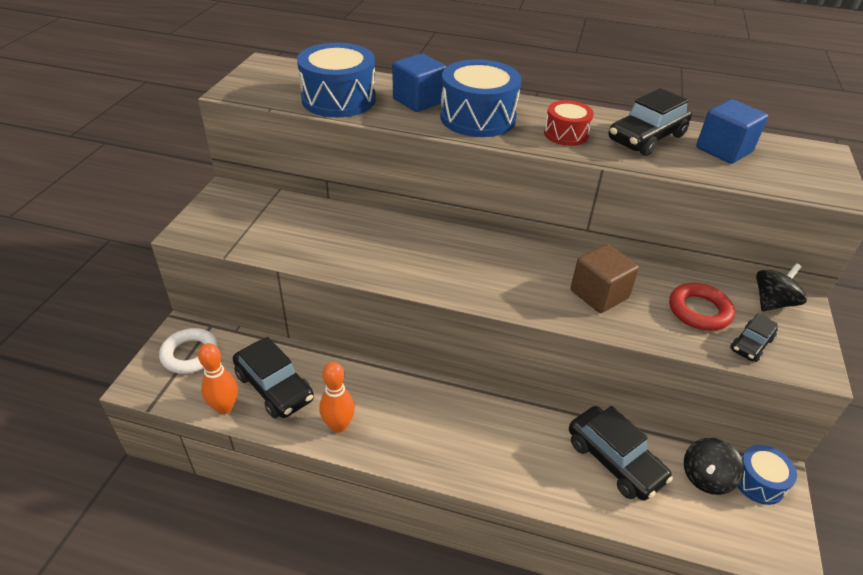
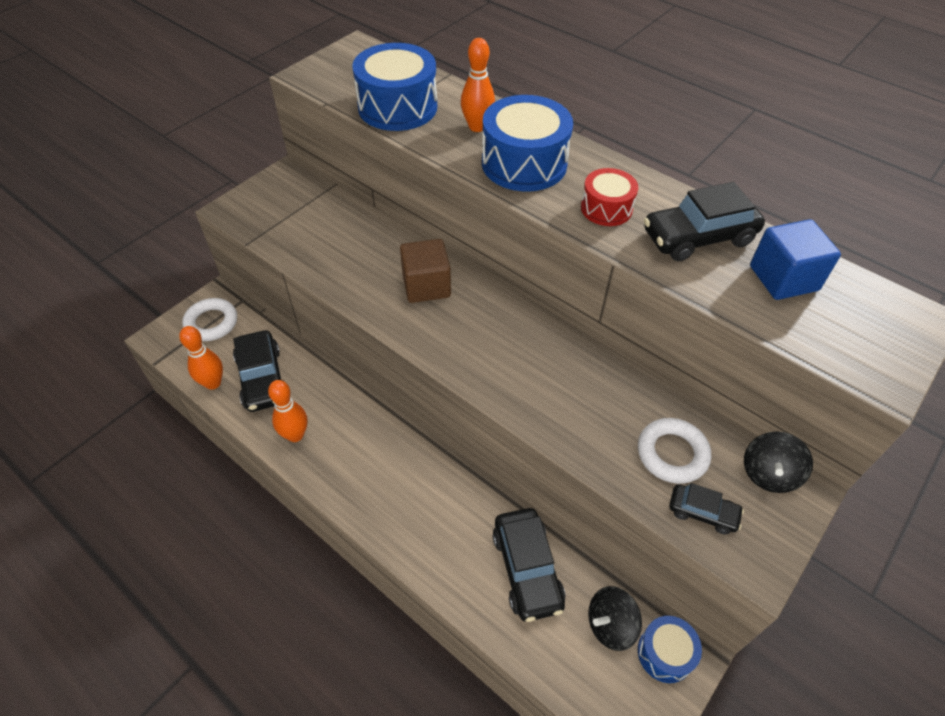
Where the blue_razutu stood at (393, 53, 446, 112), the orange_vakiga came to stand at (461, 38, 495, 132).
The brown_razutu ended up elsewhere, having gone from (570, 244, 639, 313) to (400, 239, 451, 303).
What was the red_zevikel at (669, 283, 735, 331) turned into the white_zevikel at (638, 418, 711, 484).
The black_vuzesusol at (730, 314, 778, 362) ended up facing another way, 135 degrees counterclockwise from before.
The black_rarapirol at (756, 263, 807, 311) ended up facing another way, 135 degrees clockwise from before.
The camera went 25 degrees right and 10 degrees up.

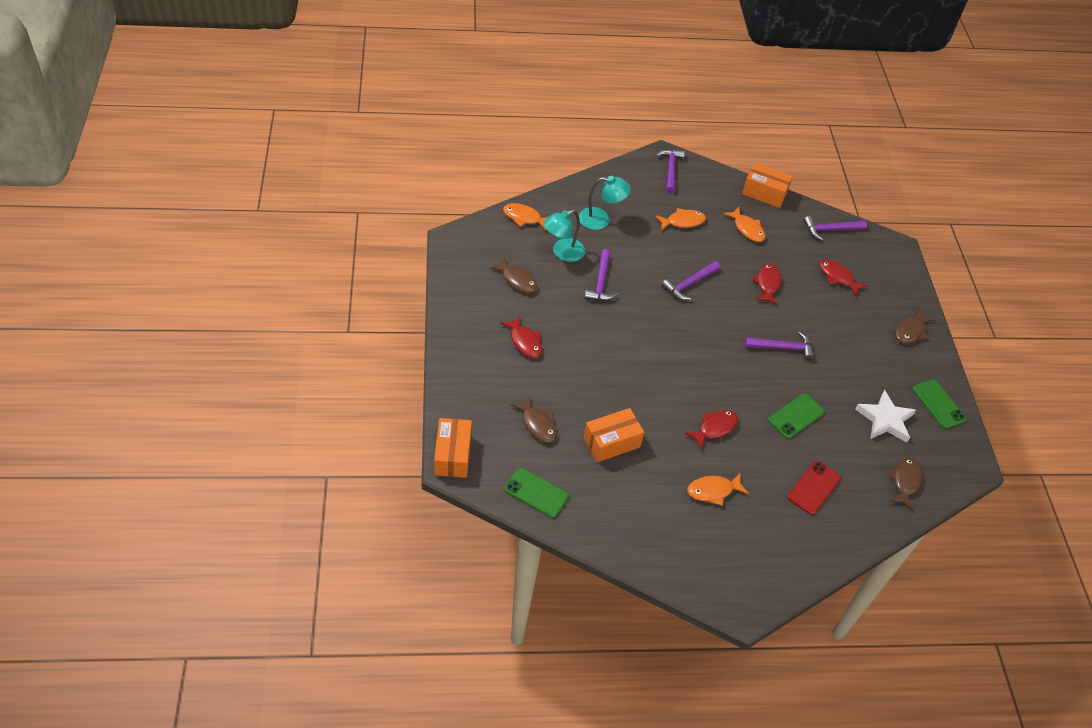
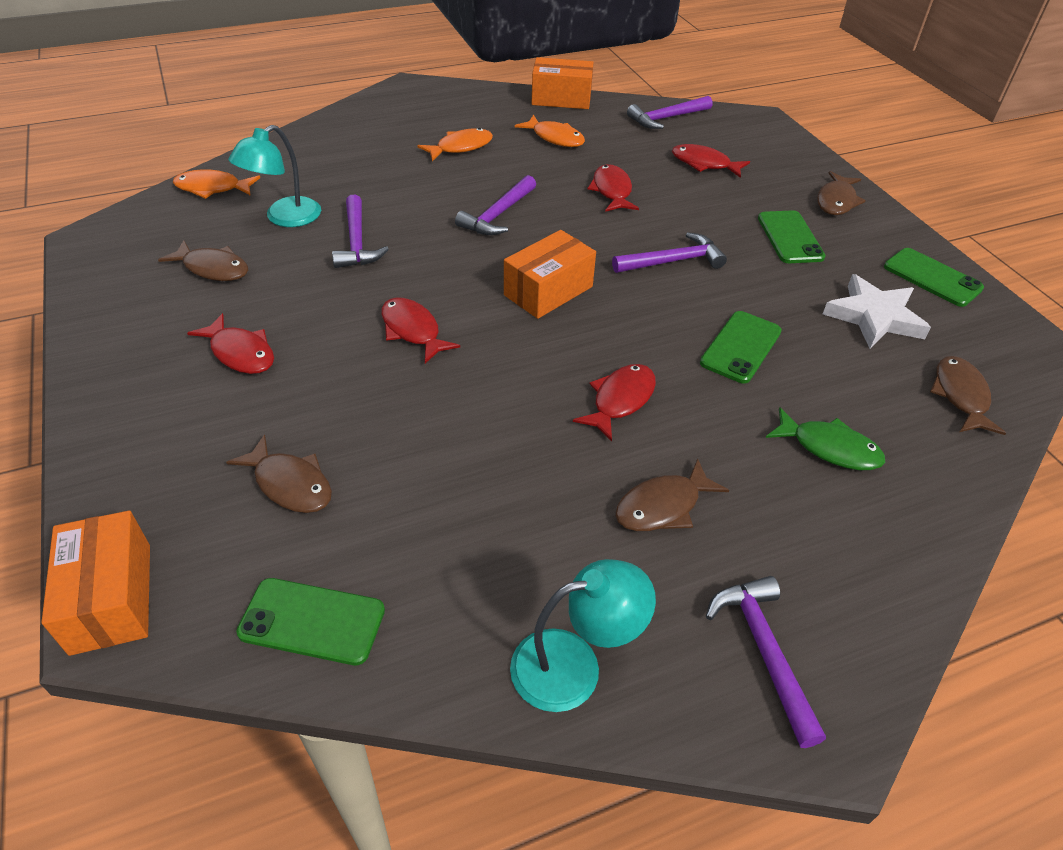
The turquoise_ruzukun ended up elsewhere, having gone from (579, 176, 631, 230) to (510, 559, 656, 712).
The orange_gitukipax ended up elsewhere, having gone from (583, 408, 644, 462) to (504, 230, 596, 319).
The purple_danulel ended up elsewhere, having gone from (656, 149, 685, 194) to (706, 576, 826, 748).
What was the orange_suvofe at (687, 473, 749, 506) turned into the brown_suvofe at (615, 459, 729, 531).
Where the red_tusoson stood at (788, 461, 841, 515), the green_suvofe came to stand at (766, 407, 885, 470).
The second view gained the red_suvofe at (381, 297, 460, 364).
The second view gained the green_tusoson at (758, 210, 826, 263).
The camera went 15 degrees left and 5 degrees down.

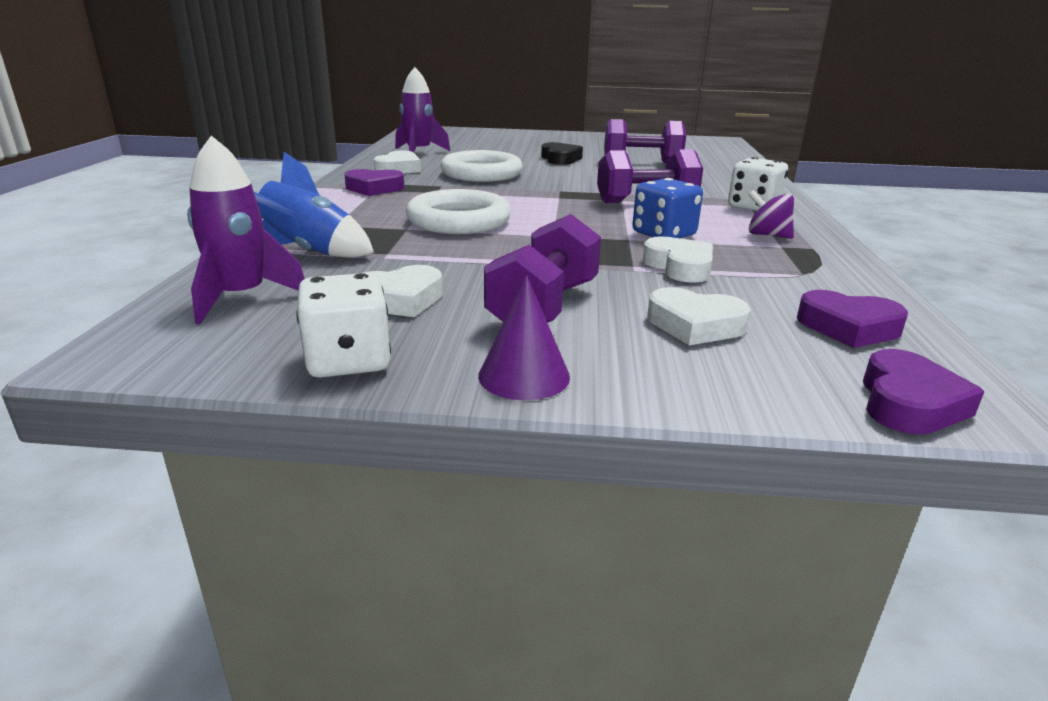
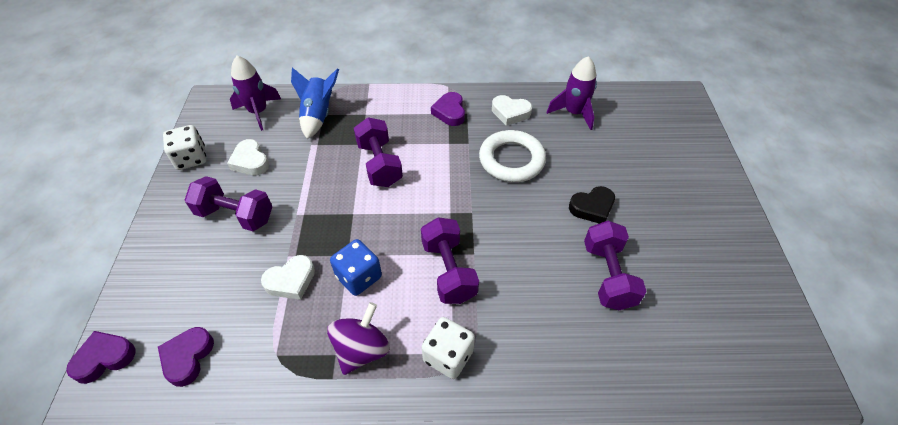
Where the white_zevikel stood at (406, 189, 511, 234), the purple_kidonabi came to stand at (354, 117, 403, 187).
The second view lost the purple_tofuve at (478, 275, 570, 400).
The second view lost the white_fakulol at (647, 287, 751, 345).
The size of the purple_rarapirol at (748, 190, 794, 239) changed by a factor of 1.52.
The purple_fakulol at (863, 349, 985, 435) ended up facing another way, 135 degrees clockwise from before.
The camera went 85 degrees right and 25 degrees up.

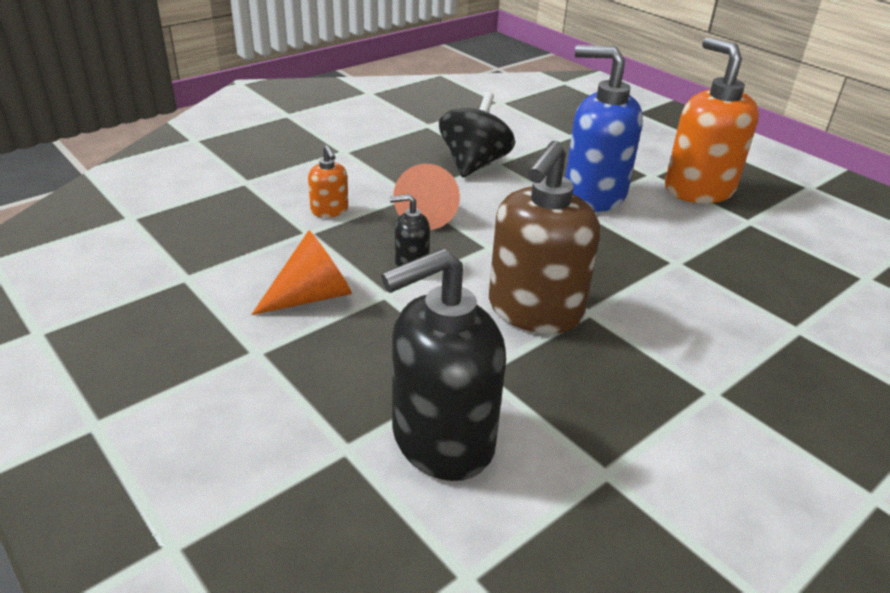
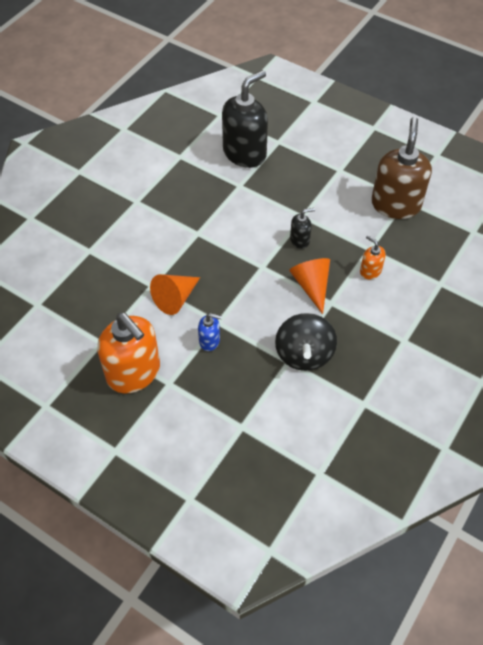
The orange_tofuve ended up elsewhere, having gone from (251, 230, 352, 315) to (150, 274, 200, 315).
The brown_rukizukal ended up elsewhere, having gone from (489, 141, 600, 334) to (371, 117, 432, 219).
The size of the blue_rukizukal at (565, 45, 643, 212) changed by a factor of 0.46.
The camera went 165 degrees right and 20 degrees up.

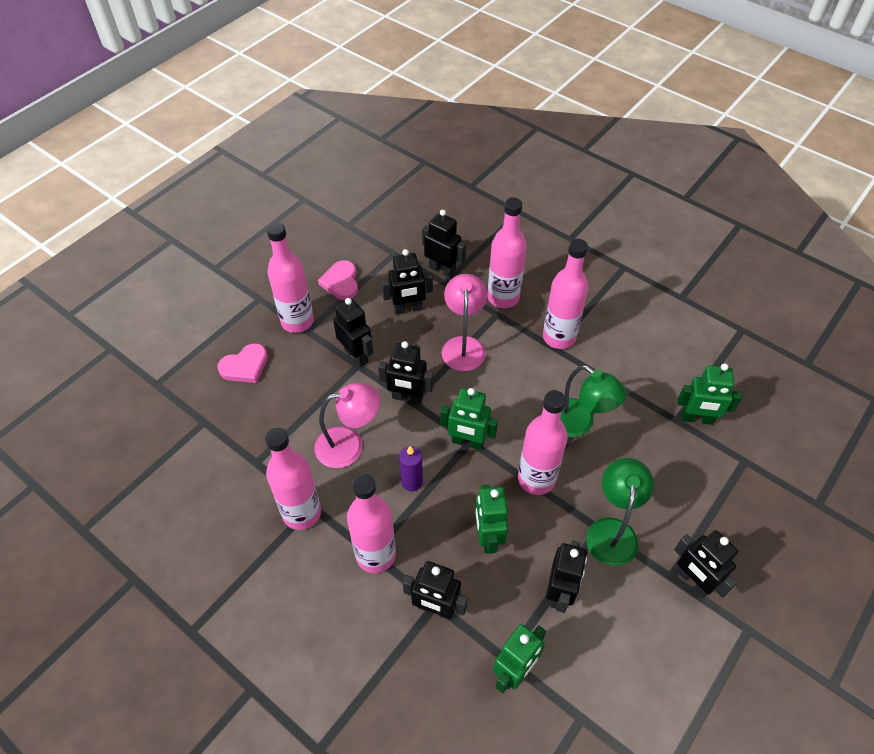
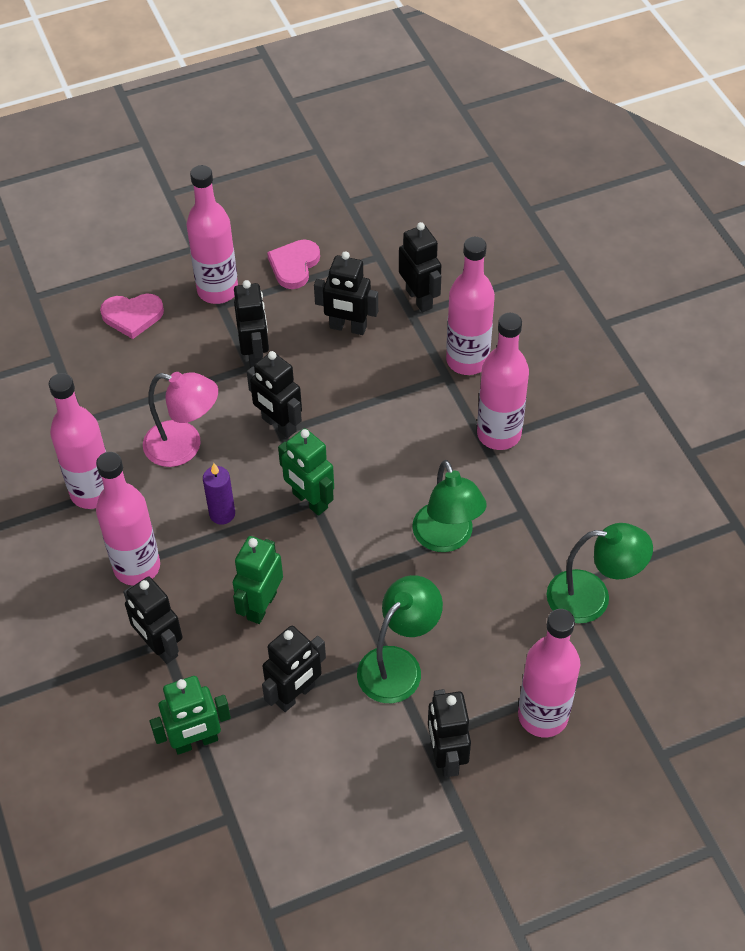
The second view lost the pink_ruzukun at (442, 274, 487, 371).
The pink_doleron ended up elsewhere, having gone from (518, 390, 568, 495) to (518, 609, 580, 737).
Where the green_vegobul stood at (677, 363, 742, 425), the green_ruzukun came to stand at (546, 523, 653, 623).
The camera went 30 degrees right and 0 degrees up.

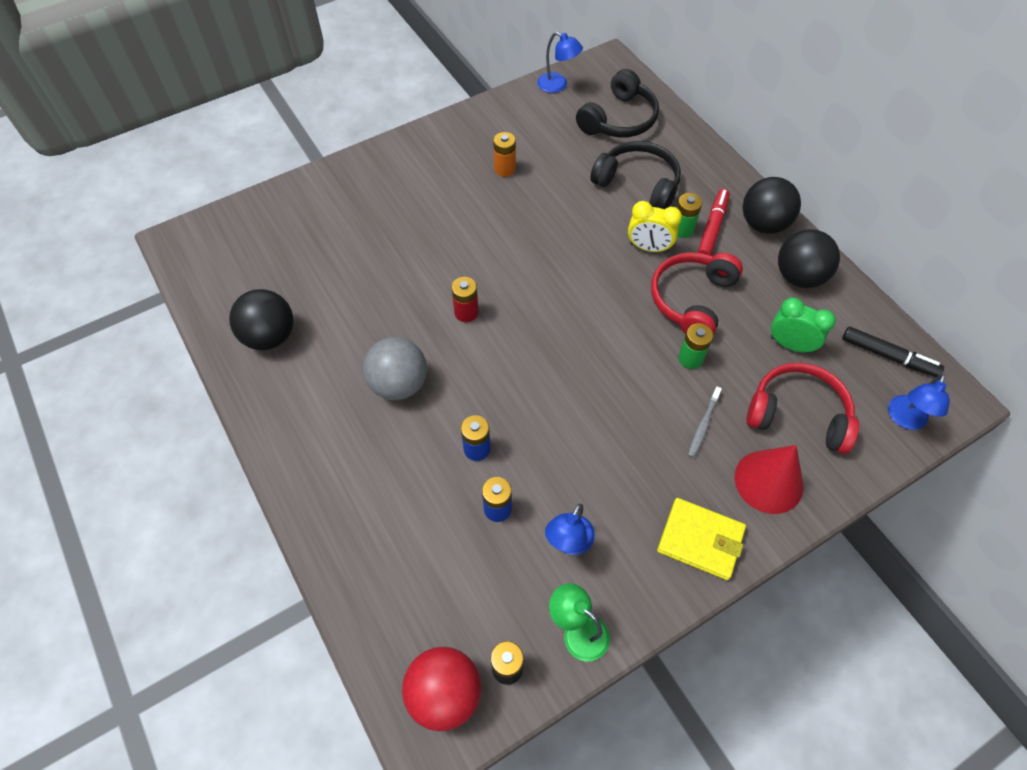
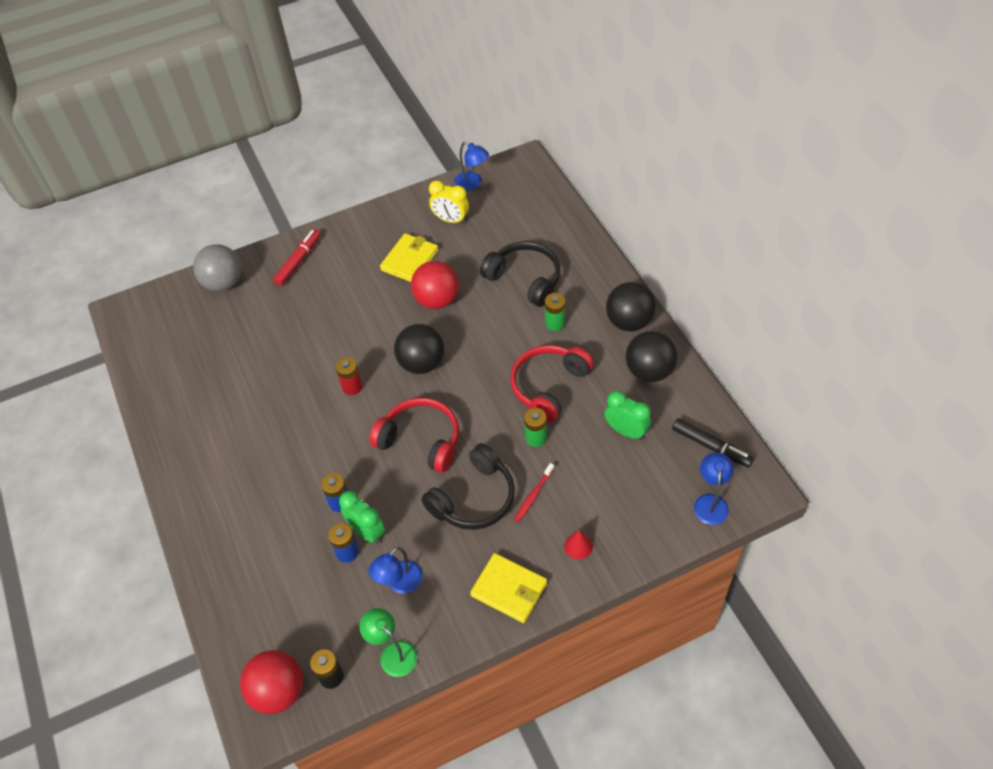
The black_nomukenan ended up elsewhere, having gone from (229, 289, 293, 350) to (394, 324, 444, 374).
The grey_nomukenan ended up elsewhere, having gone from (363, 337, 427, 400) to (193, 244, 242, 291).
Where the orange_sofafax stood at (493, 132, 516, 177), the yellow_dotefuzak came to stand at (380, 233, 438, 282).
The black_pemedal ended up elsewhere, having gone from (576, 69, 659, 137) to (421, 443, 515, 530).
The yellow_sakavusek ended up elsewhere, having gone from (628, 201, 682, 253) to (429, 180, 469, 224).
What was the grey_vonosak at (688, 387, 722, 458) turned into the red_vonosak at (514, 463, 555, 522).
The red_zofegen ended up elsewhere, having gone from (698, 189, 730, 256) to (273, 229, 321, 286).
The size of the red_tofuve at (735, 445, 803, 514) changed by a factor of 0.49.
The red_pemedal ended up elsewhere, having gone from (746, 363, 859, 454) to (369, 398, 459, 473).
The blue_ruzukun at (888, 374, 950, 430) ended up facing another way, 150 degrees clockwise from before.
The second view gained the green_sakavusek at (339, 491, 385, 544).
The second view gained the red_nomukenan at (411, 261, 459, 309).
The camera went 10 degrees right and 5 degrees down.

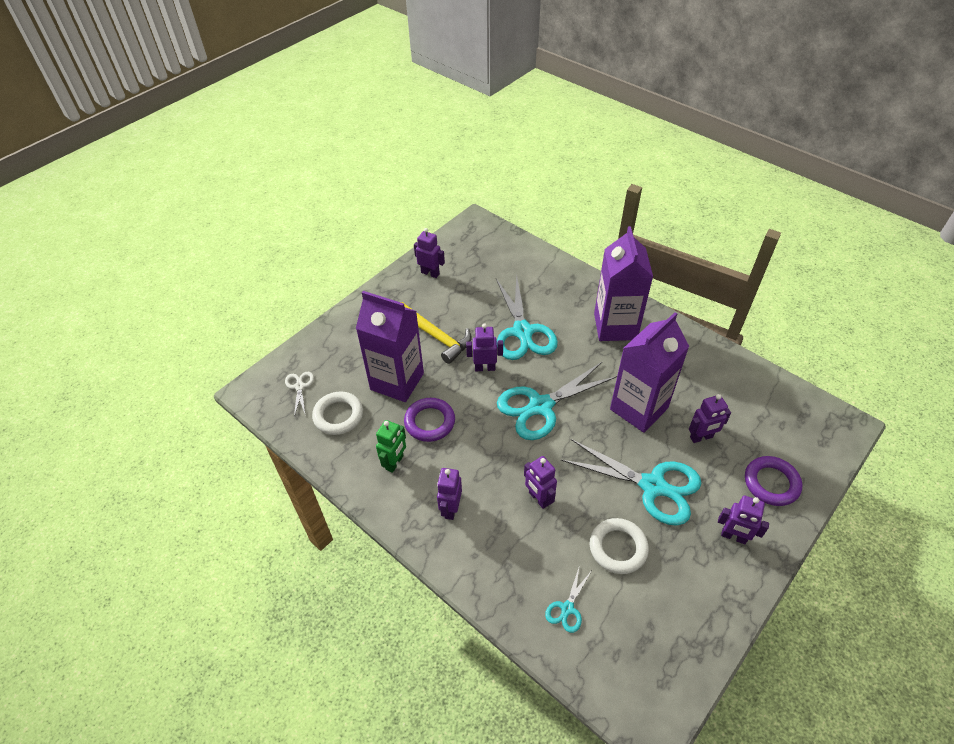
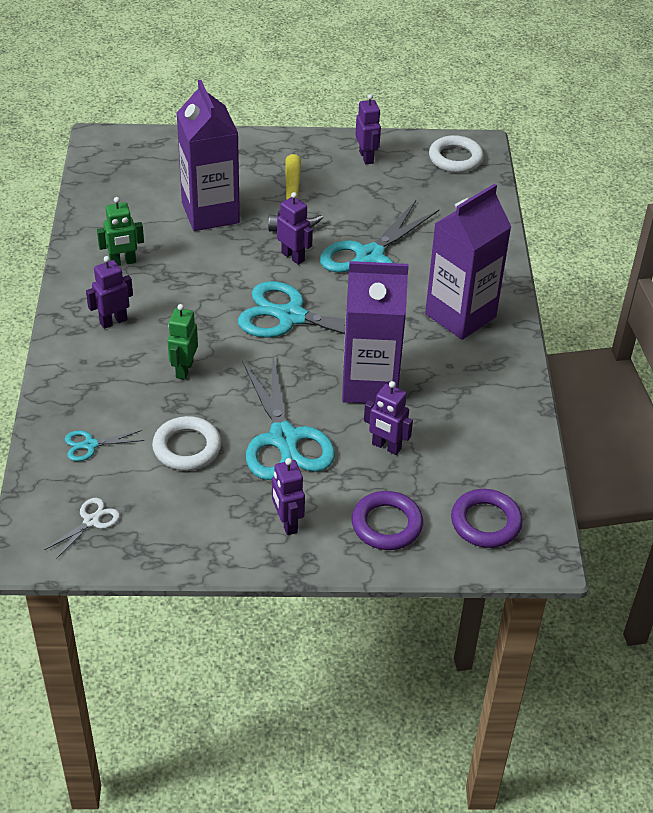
The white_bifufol ended up elsewhere, having gone from (285, 372, 314, 417) to (45, 498, 120, 559).
The white_zevikel ended up elsewhere, having gone from (312, 391, 363, 435) to (429, 135, 484, 173).
The purple_zevikel ended up elsewhere, having gone from (404, 398, 455, 442) to (451, 489, 523, 548).
What was the purple_vegobul at (524, 456, 557, 509) turned into the green_vegobul at (168, 304, 198, 380).
The camera went 45 degrees right and 5 degrees down.

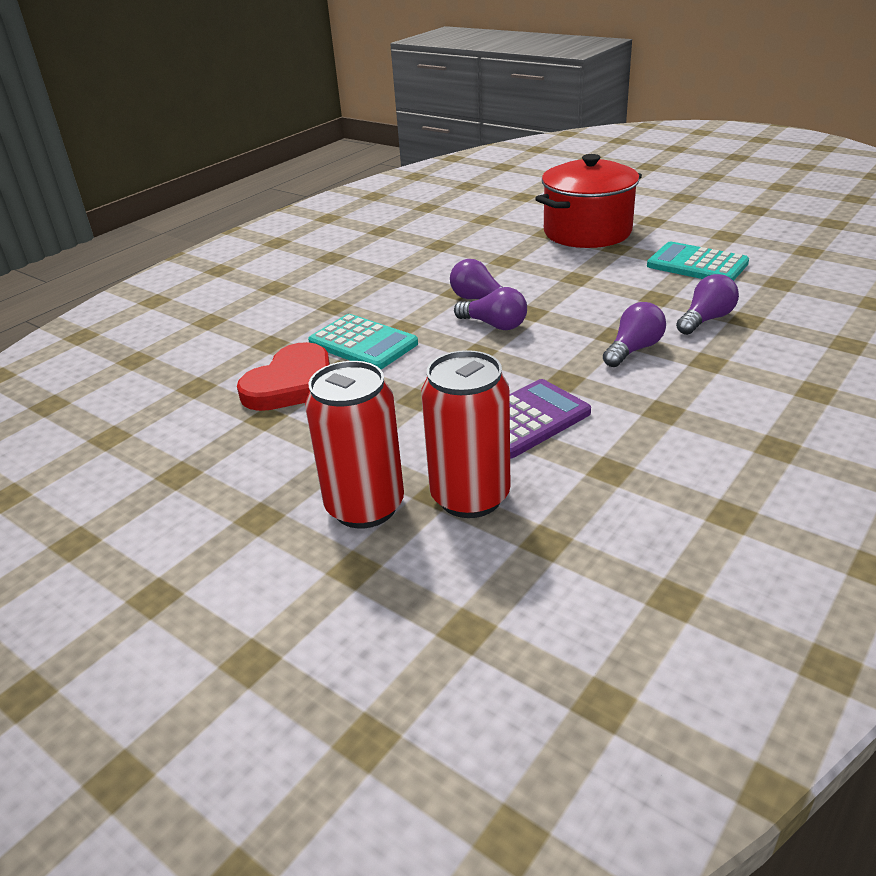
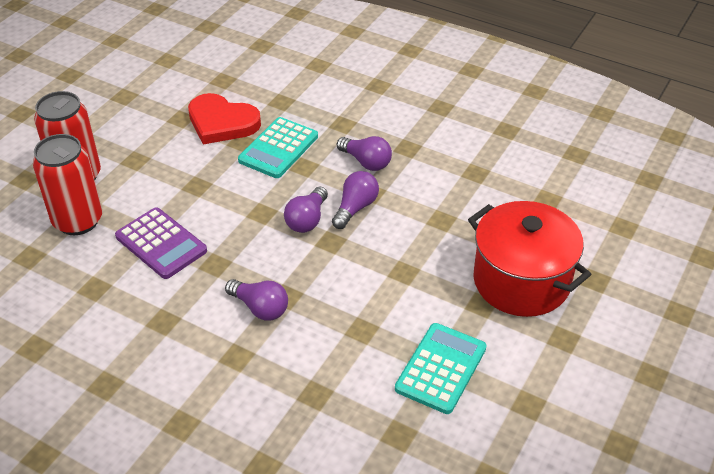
The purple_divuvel ended up elsewhere, having gone from (676, 274, 739, 335) to (337, 136, 392, 171).
The camera went 80 degrees right and 10 degrees up.

